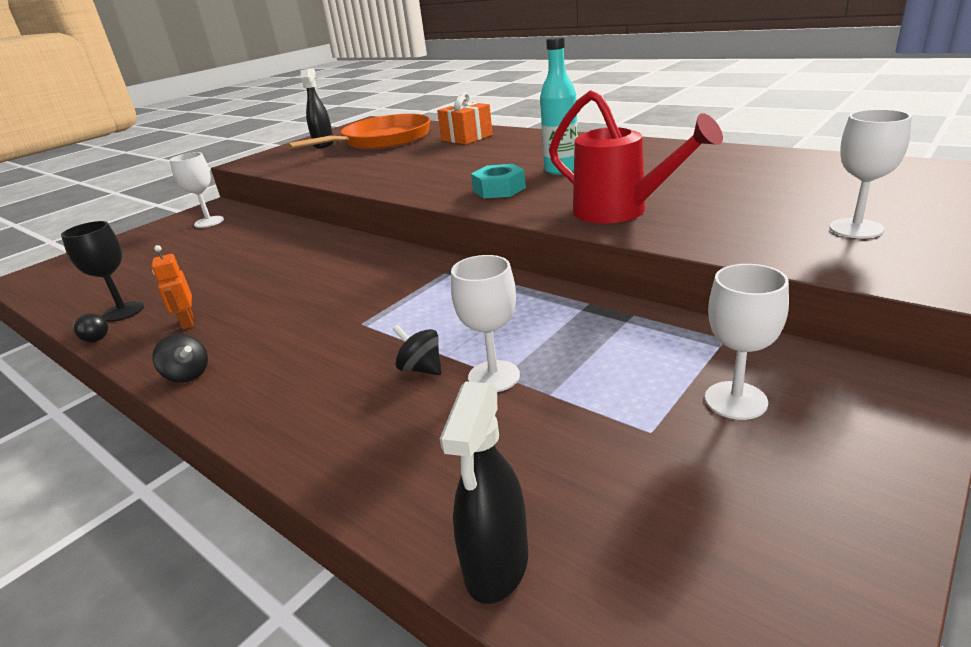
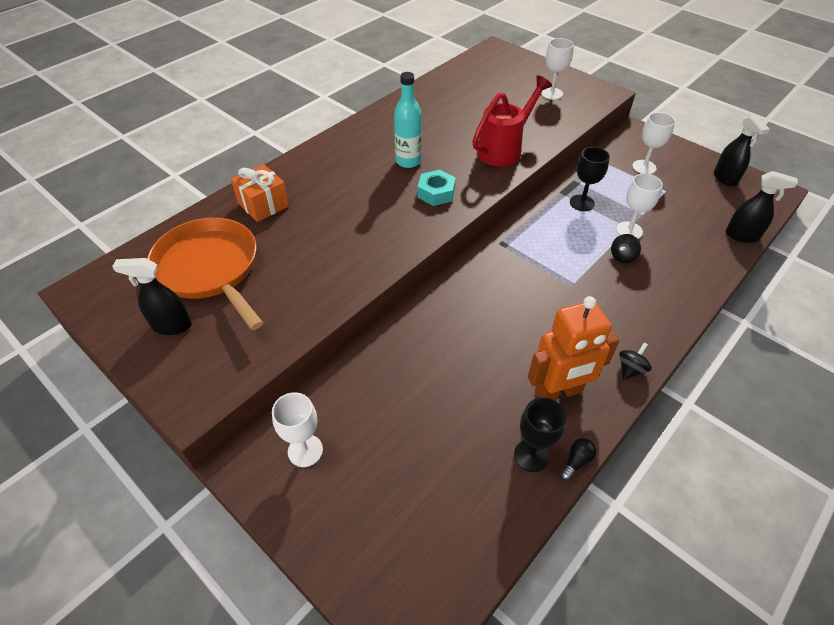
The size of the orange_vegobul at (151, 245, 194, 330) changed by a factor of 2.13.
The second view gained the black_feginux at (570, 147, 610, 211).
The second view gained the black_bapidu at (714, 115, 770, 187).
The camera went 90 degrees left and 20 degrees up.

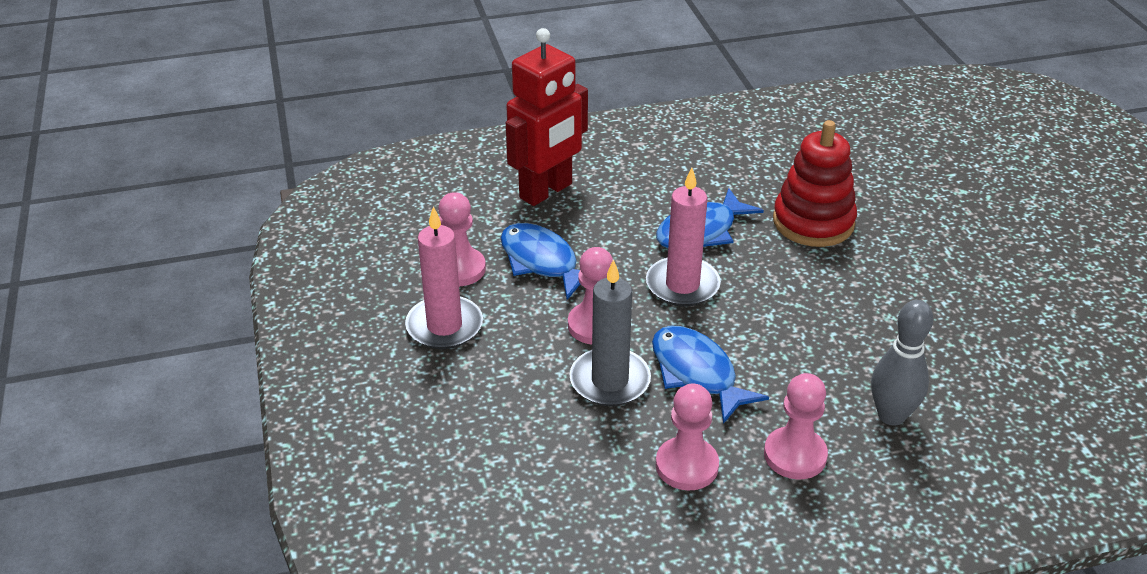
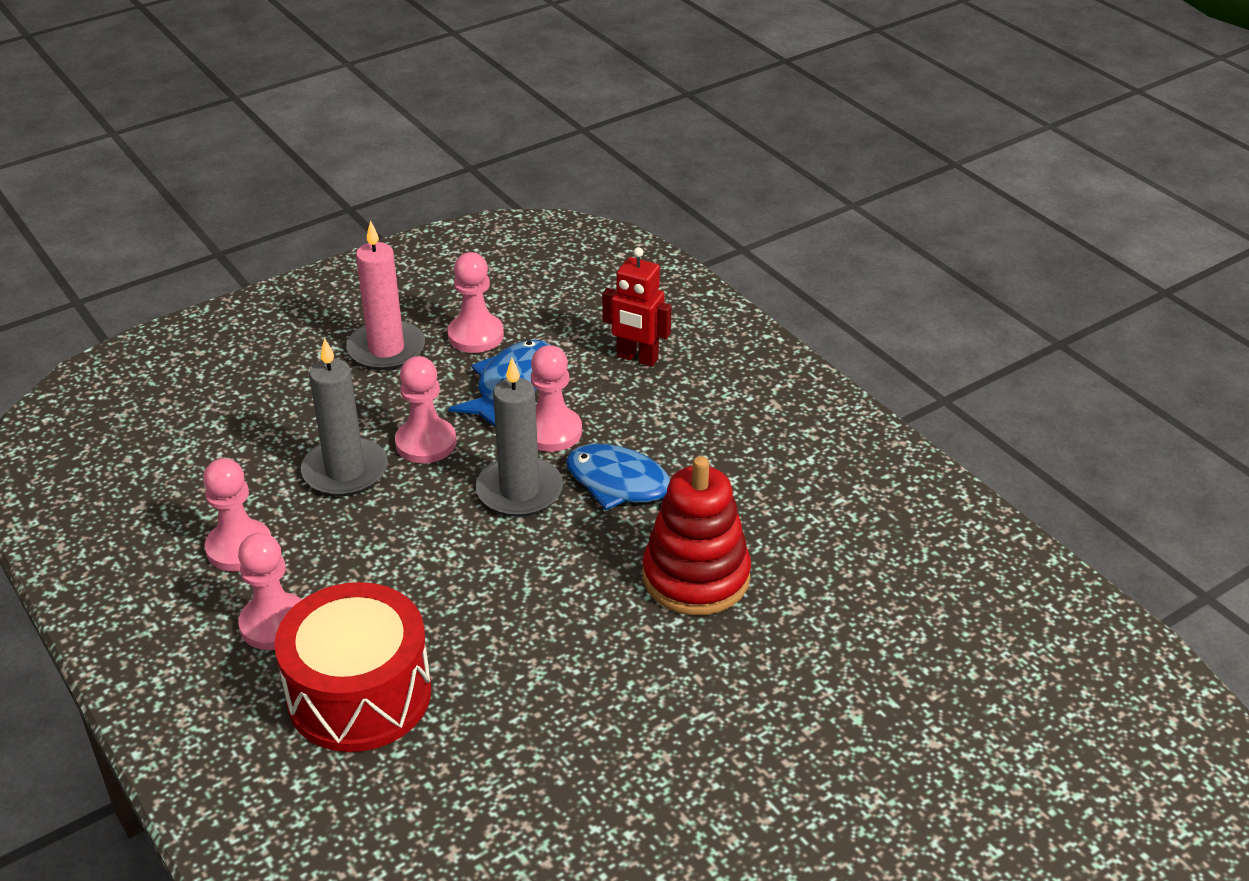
The size of the red_vegobul at (506, 28, 588, 206) changed by a factor of 0.62.
What was the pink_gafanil at (646, 167, 721, 307) turned into the grey_gafanil at (476, 358, 563, 517).
The second view lost the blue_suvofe at (652, 325, 769, 424).
Where the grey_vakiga stood at (871, 300, 933, 426), the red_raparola came to stand at (274, 582, 431, 752).
The second view gained the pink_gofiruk at (531, 345, 582, 452).
The camera went 70 degrees right and 0 degrees up.

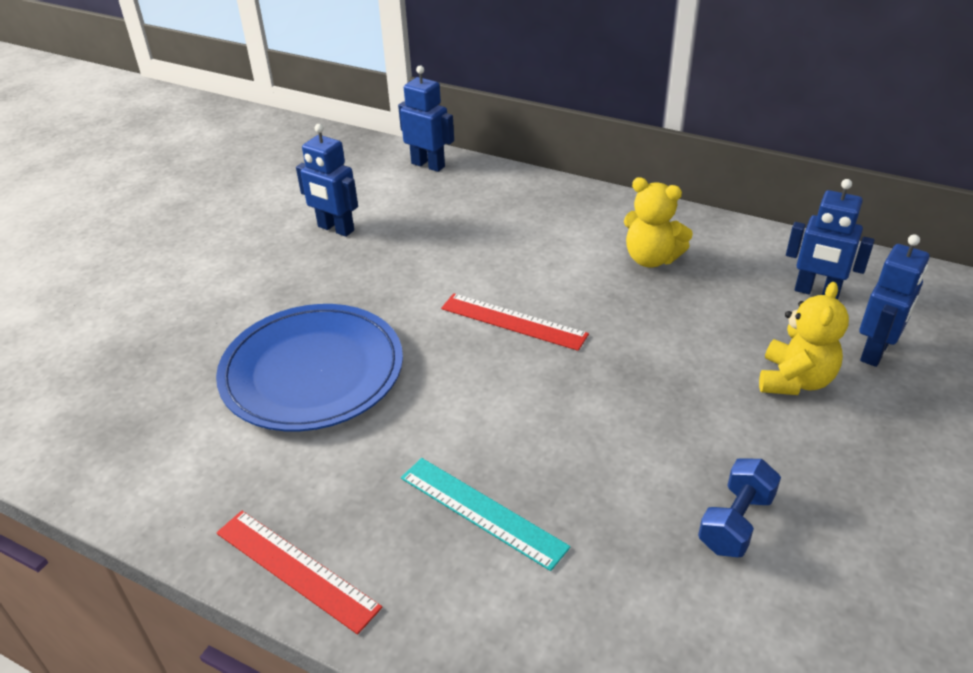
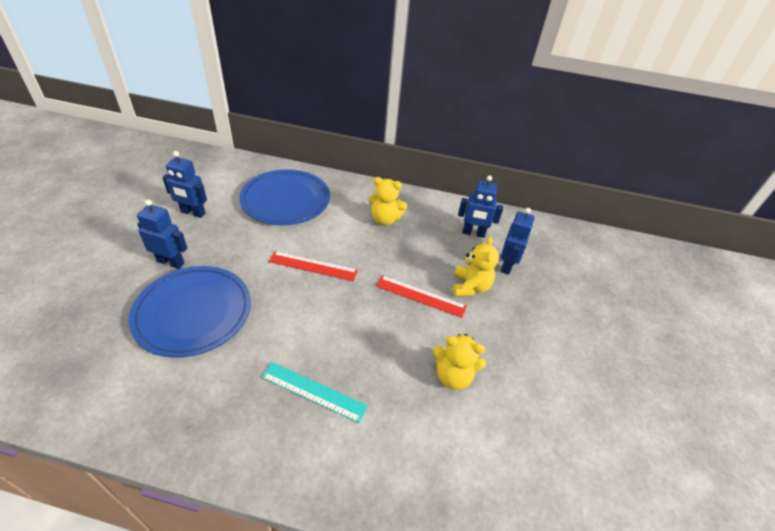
The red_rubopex ended up elsewhere, having gone from (216, 511, 382, 634) to (376, 275, 466, 318).
The blue_vegobul ended up elsewhere, having gone from (398, 66, 454, 172) to (137, 199, 188, 269).
Where the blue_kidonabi stood at (698, 458, 781, 557), the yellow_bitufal came to stand at (433, 334, 486, 390).
The second view gained the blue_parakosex at (239, 169, 330, 225).
The camera went 20 degrees left and 5 degrees up.

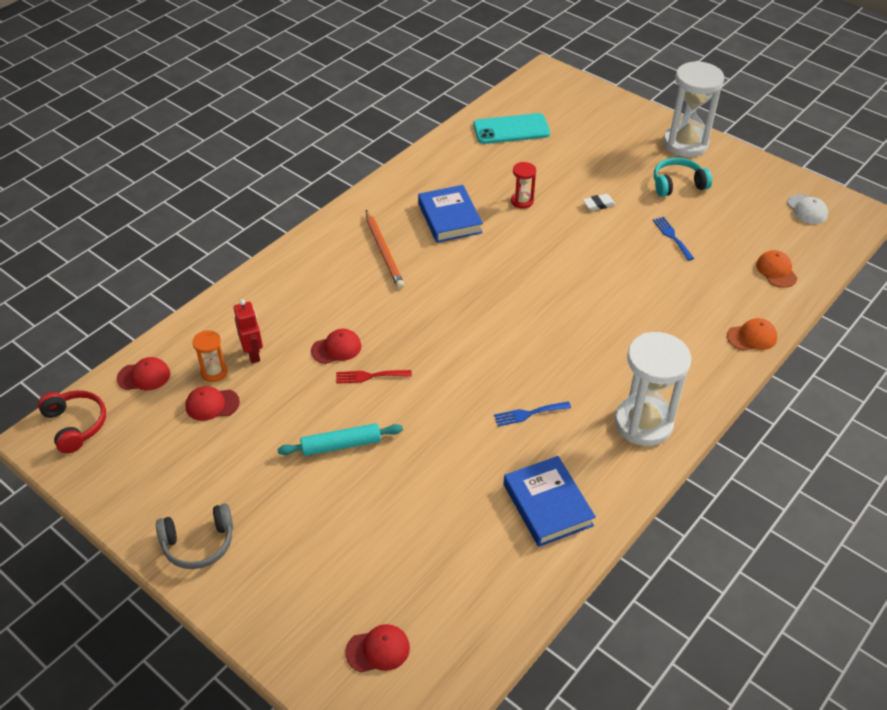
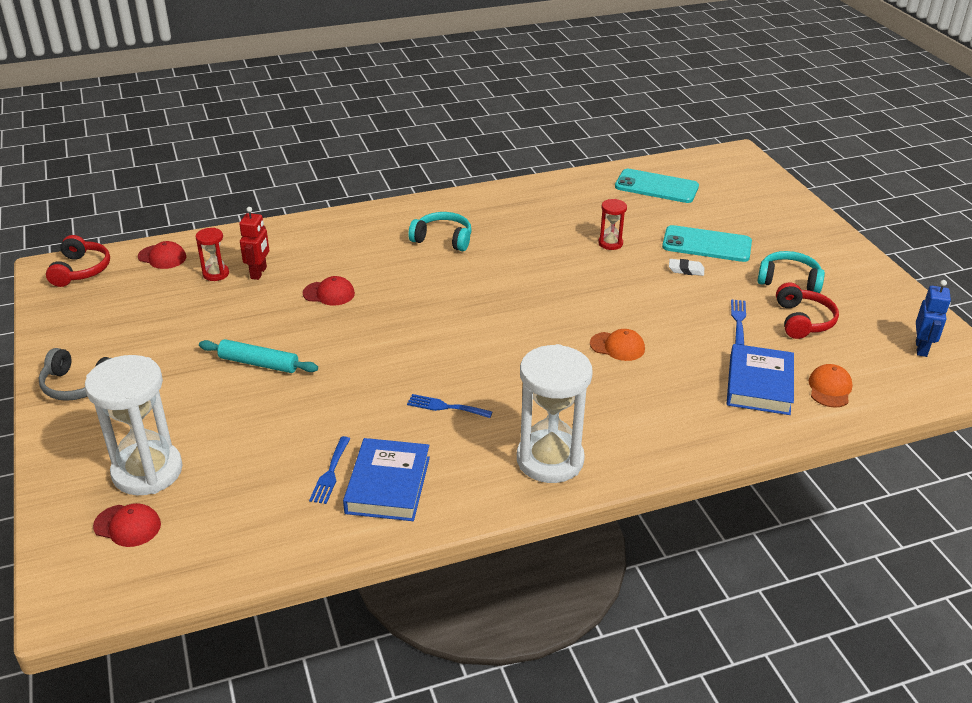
The second view lost the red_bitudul at (185, 386, 240, 421).
What was the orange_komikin at (192, 330, 228, 382) turned into the red_komikin at (196, 228, 229, 281).
The second view lost the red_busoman at (336, 370, 412, 384).
Where the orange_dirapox stood at (366, 210, 405, 289), the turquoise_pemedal came to stand at (408, 212, 472, 251).
The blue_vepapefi ended up elsewhere, having gone from (418, 185, 483, 243) to (727, 344, 794, 415).
The white_komikin ended up elsewhere, having gone from (663, 61, 724, 157) to (85, 355, 183, 495).
The orange_bitudul ended up elsewhere, having gone from (727, 318, 777, 351) to (590, 329, 645, 361).
Where the white_bitudul stood at (787, 194, 828, 224), the blue_vegobul came to stand at (916, 280, 951, 357).
The second view gained the blue_busoman at (309, 436, 351, 504).
The second view gained the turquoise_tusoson at (662, 225, 752, 262).
The second view gained the red_pemedal at (776, 282, 839, 339).
The camera went 30 degrees right and 10 degrees down.

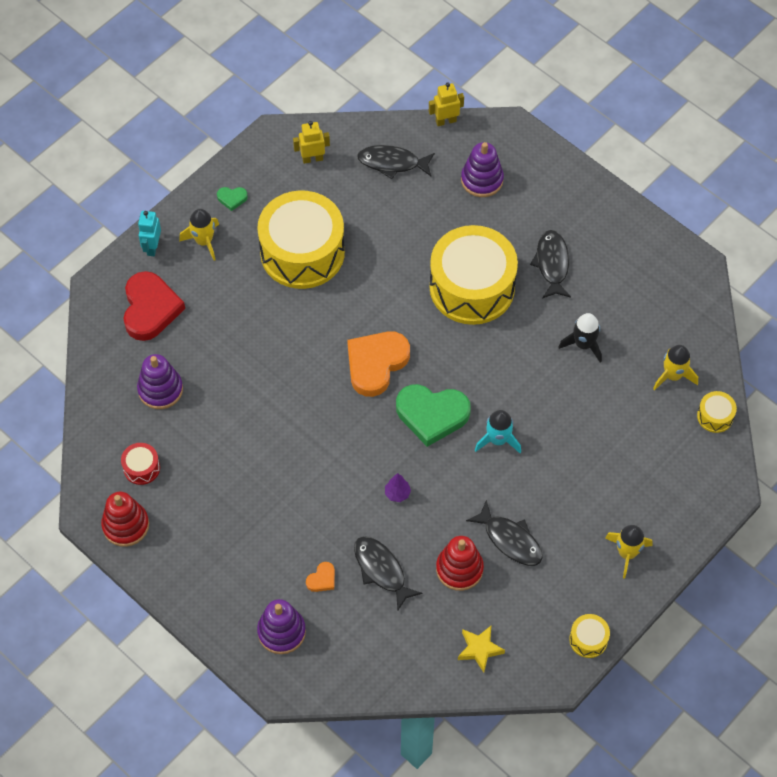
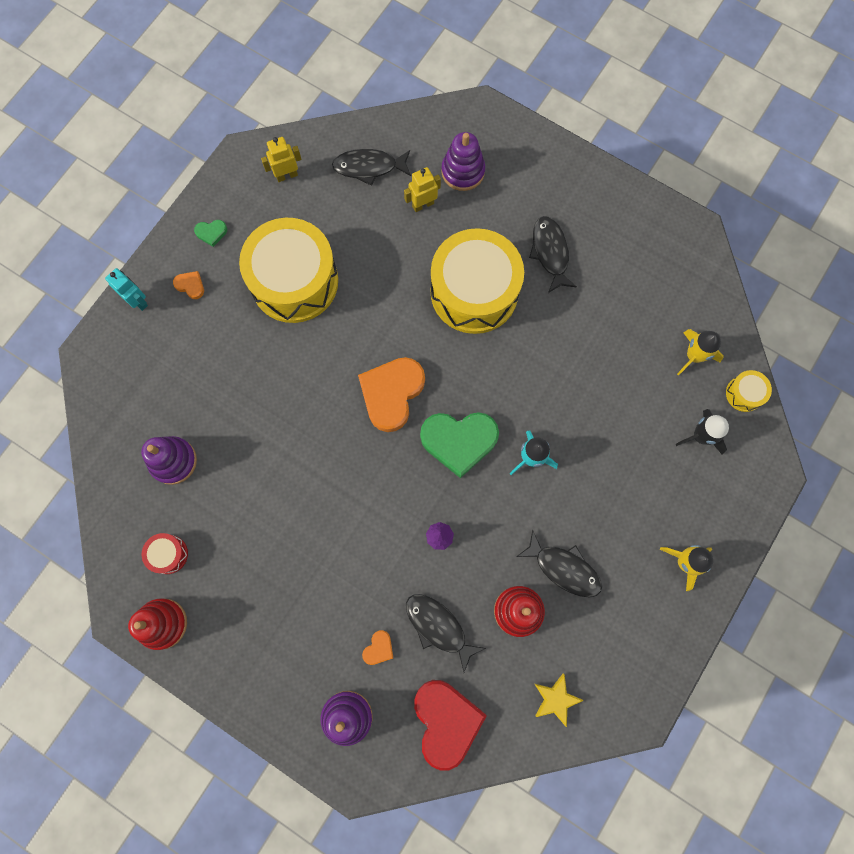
The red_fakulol ended up elsewhere, having gone from (123, 271, 185, 341) to (414, 680, 487, 770).
The turquoise_vegobul at (138, 211, 161, 256) ended up facing another way, 135 degrees clockwise from before.
Where the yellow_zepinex stood at (179, 209, 219, 261), the orange_fakulol came to stand at (173, 271, 204, 299).
The yellow_vegobul ended up elsewhere, having gone from (429, 83, 464, 126) to (404, 167, 441, 212).
The black_zepinex ended up elsewhere, having gone from (558, 313, 602, 363) to (676, 409, 729, 455).
The second view lost the yellow_raparola at (569, 614, 610, 658).
The camera went 10 degrees left and 15 degrees up.

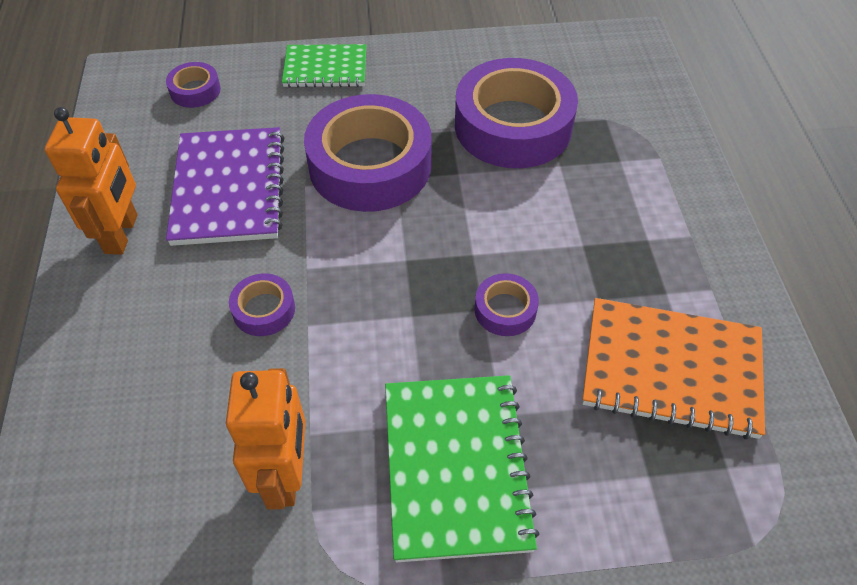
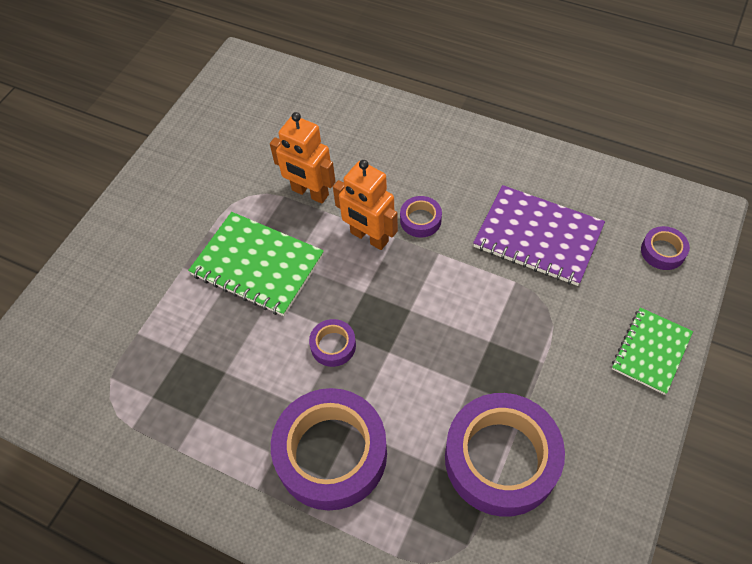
The orange_vegobul ended up elsewhere, having gone from (45, 107, 137, 255) to (333, 160, 398, 250).
The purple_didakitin ended up elsewhere, having gone from (304, 94, 432, 212) to (271, 388, 387, 510).
The second view lost the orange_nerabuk at (582, 298, 765, 440).
The camera went 125 degrees right and 5 degrees up.

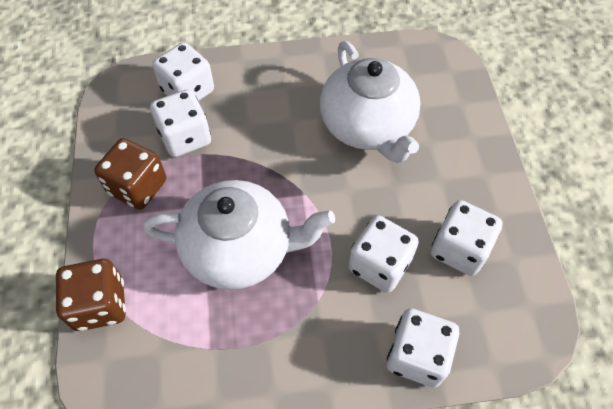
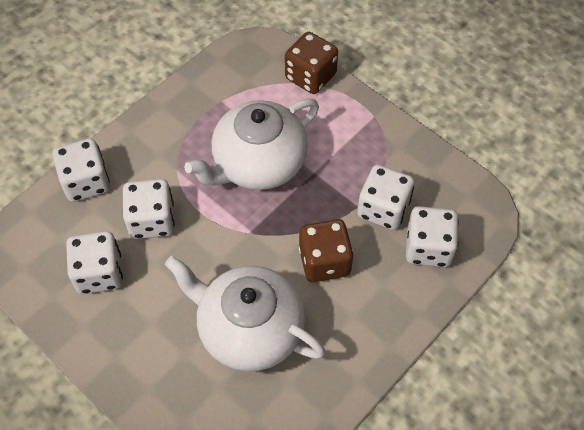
The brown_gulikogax ended up elsewhere, having gone from (94, 138, 166, 210) to (299, 219, 354, 282).
The camera went 140 degrees right and 0 degrees up.

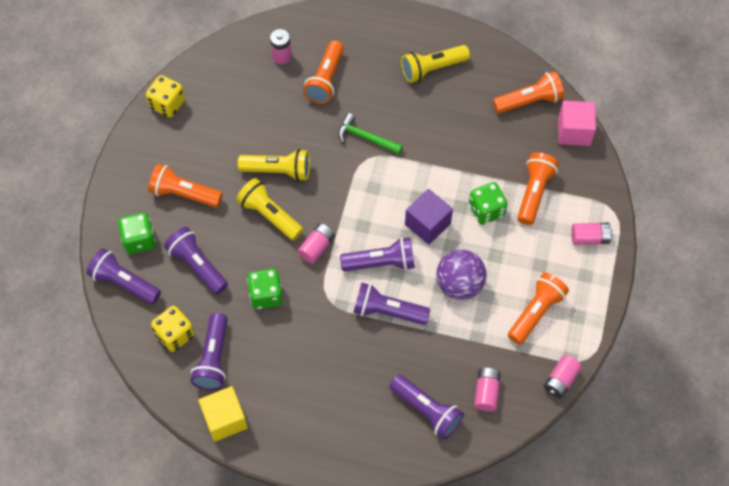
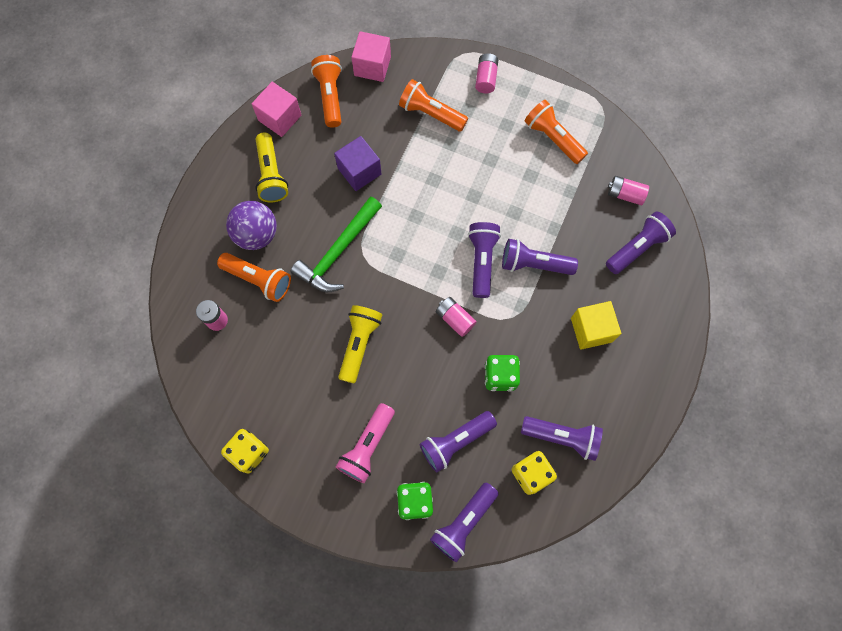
What was the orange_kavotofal at (148, 164, 223, 208) turned into the pink_kavotofal at (336, 403, 395, 483).
The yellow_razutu ended up elsewhere, having gone from (198, 386, 248, 442) to (571, 301, 621, 350).
The second view lost the yellow_kavotofal at (236, 178, 303, 241).
The size of the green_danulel at (338, 113, 403, 154) changed by a factor of 1.59.
The purple_kavotofal at (353, 282, 430, 325) ended up facing another way, 75 degrees clockwise from before.
The purple_razutu ended up elsewhere, having gone from (405, 189, 453, 245) to (334, 136, 382, 191).
The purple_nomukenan ended up elsewhere, having gone from (436, 250, 487, 300) to (226, 201, 277, 250).
The second view lost the green_gulikogax at (469, 182, 508, 225).
The second view lost the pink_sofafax at (544, 355, 582, 398).
The second view gained the pink_razutu at (252, 82, 301, 137).
The camera went 80 degrees left and 10 degrees up.

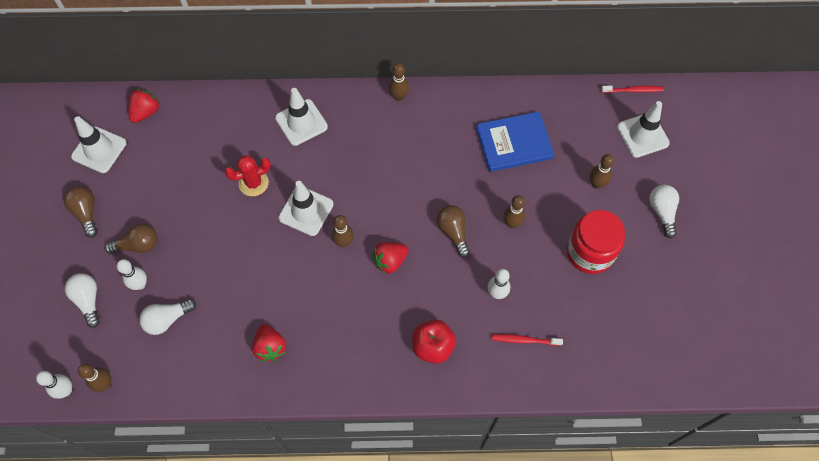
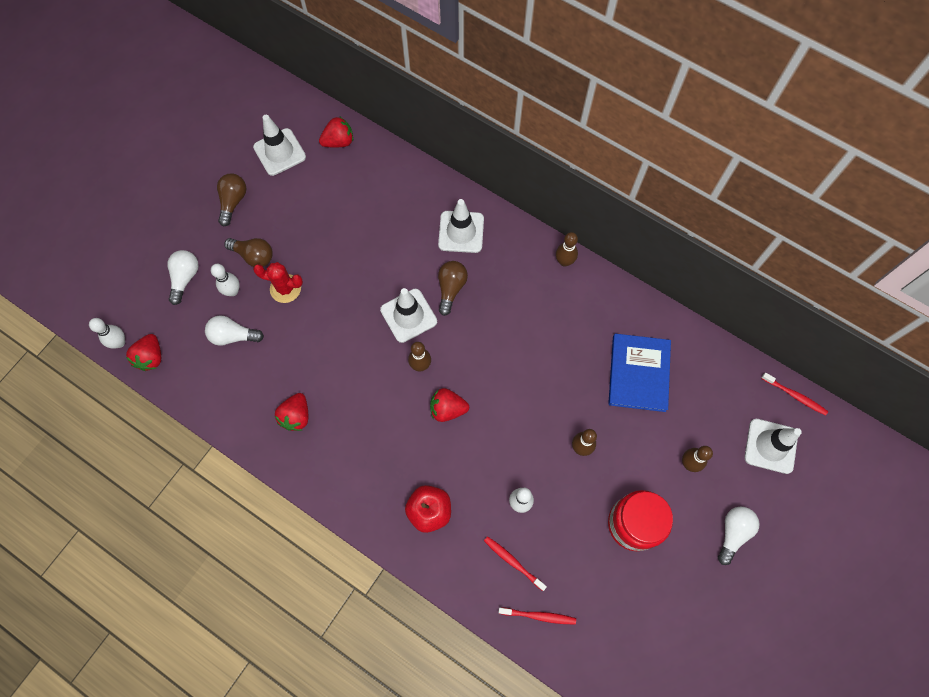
Where the brown_vakiga stood at (78, 364, 112, 392), the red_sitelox came to stand at (126, 334, 161, 371).
The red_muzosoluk ended up elsewhere, having gone from (225, 155, 271, 196) to (253, 262, 303, 303).
The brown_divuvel ended up elsewhere, having gone from (437, 205, 470, 258) to (438, 261, 468, 316).
The blue_vepapefi at (476, 111, 554, 172) ended up facing another way, 75 degrees clockwise from before.
The second view gained the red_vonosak at (498, 607, 576, 625).
The camera went 35 degrees right and 5 degrees up.

